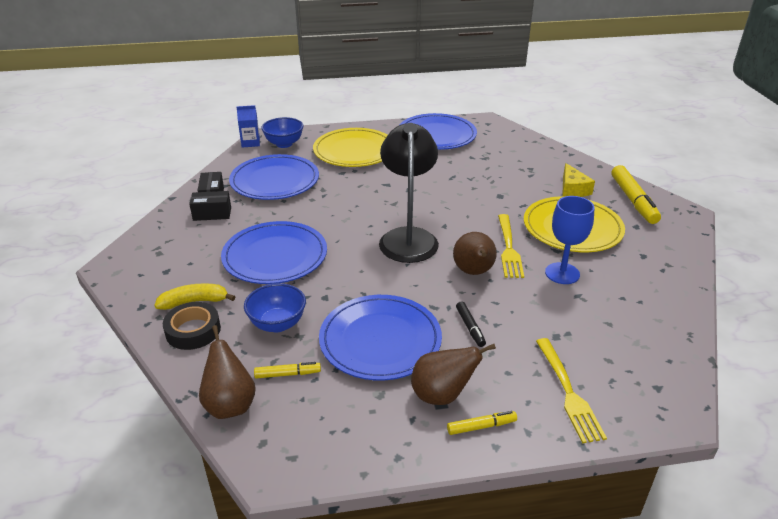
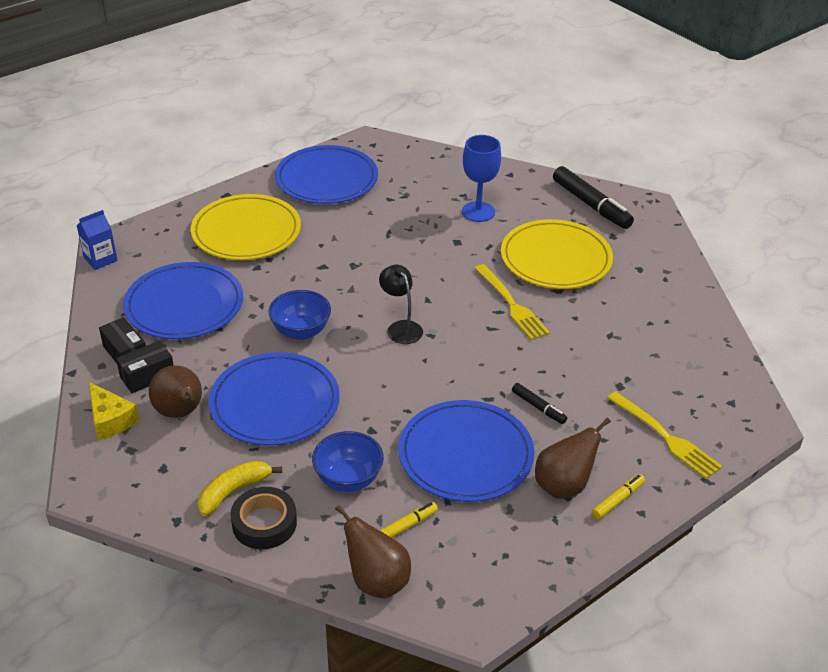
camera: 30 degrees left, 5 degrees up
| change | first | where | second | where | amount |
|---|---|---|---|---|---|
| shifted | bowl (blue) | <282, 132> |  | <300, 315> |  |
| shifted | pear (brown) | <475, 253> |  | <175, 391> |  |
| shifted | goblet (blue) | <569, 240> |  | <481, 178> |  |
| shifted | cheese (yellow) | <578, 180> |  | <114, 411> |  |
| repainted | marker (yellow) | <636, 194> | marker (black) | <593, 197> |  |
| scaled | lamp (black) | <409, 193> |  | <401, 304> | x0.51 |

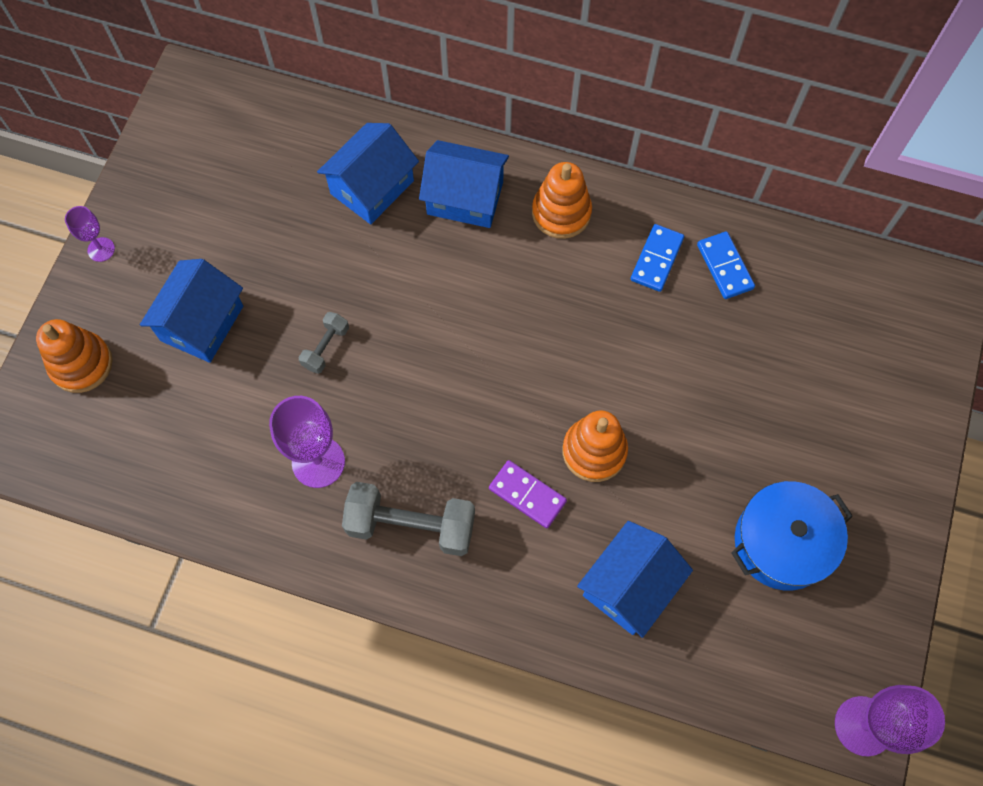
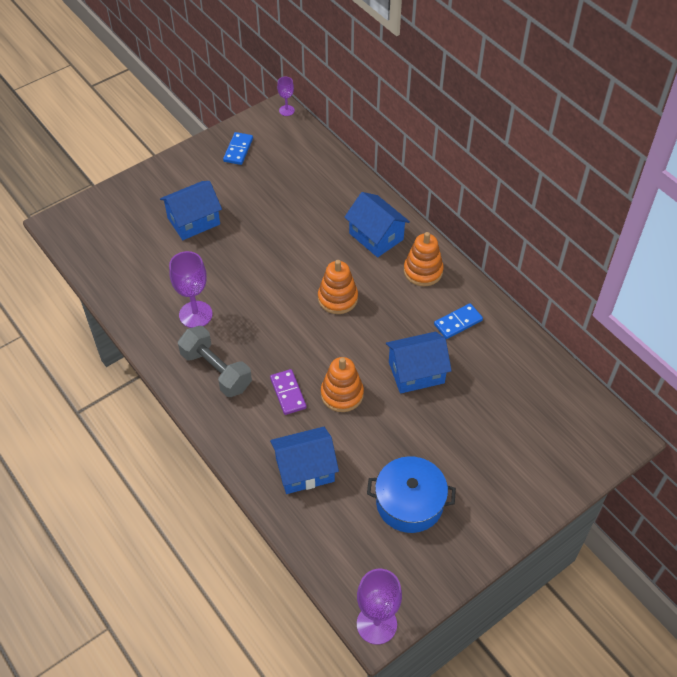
camera: 35 degrees right, 15 degrees down
| change | first | where | second | where | amount |
|---|---|---|---|---|---|
| gone | dumbbell (grey) | <324, 343> |  |  |  |
| shifted | stacking toy (orange) | <74, 356> |  | <338, 287> |  |
| shifted | goblet (purple) | <90, 234> |  | <286, 96> |  |
| shifted | house (blue) | <368, 173> |  | <419, 363> |  |
| shifted | domino (blue) | <726, 265> |  | <238, 148> |  |

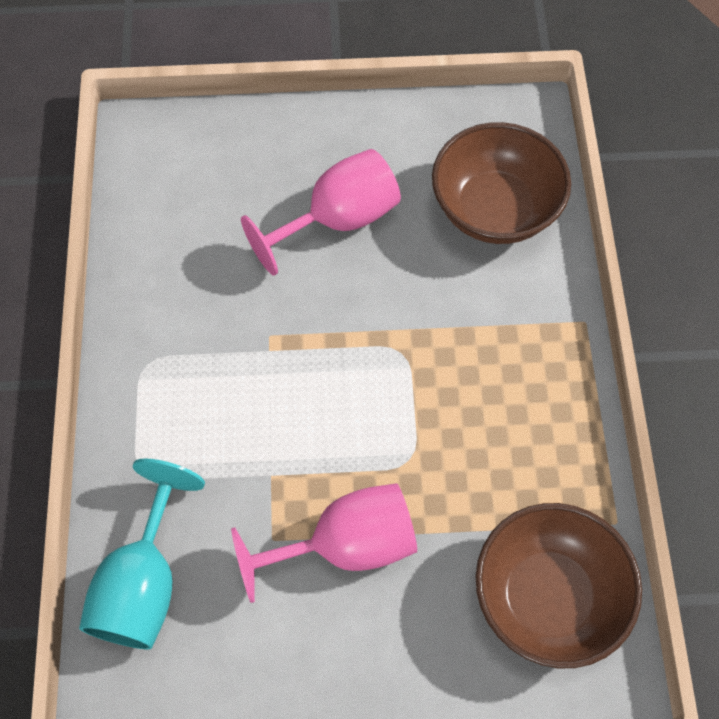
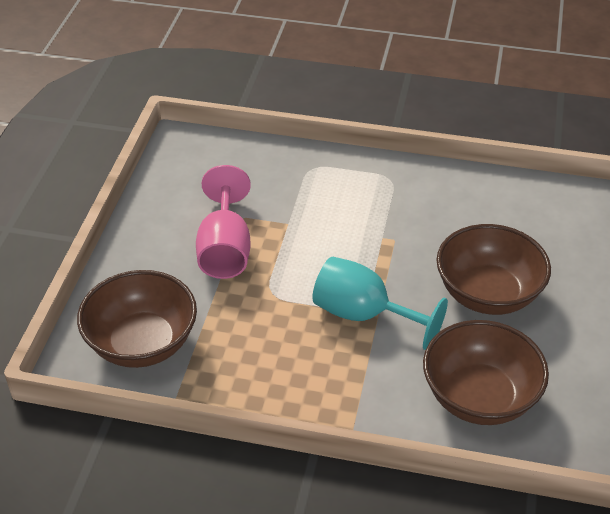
camera: 105 degrees right, 20 degrees down
| change | first | where | second | where | amount |
|---|---|---|---|---|---|
| shifted | goblet (turquoise) | <142, 554> |  | <380, 303> |  |
| swapped | goblet (pink) | <321, 212> | bowl (brown) | <494, 269> |  |

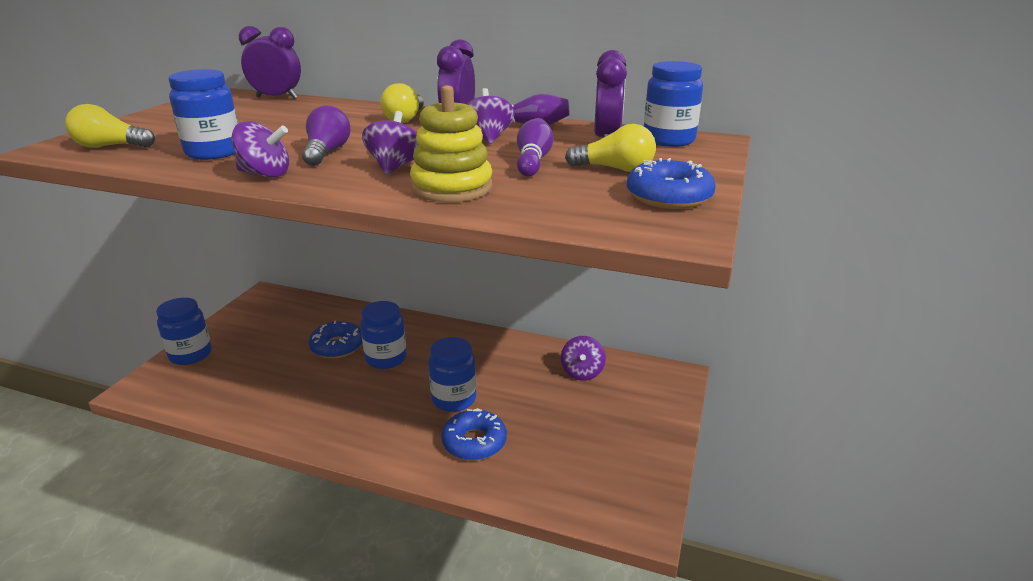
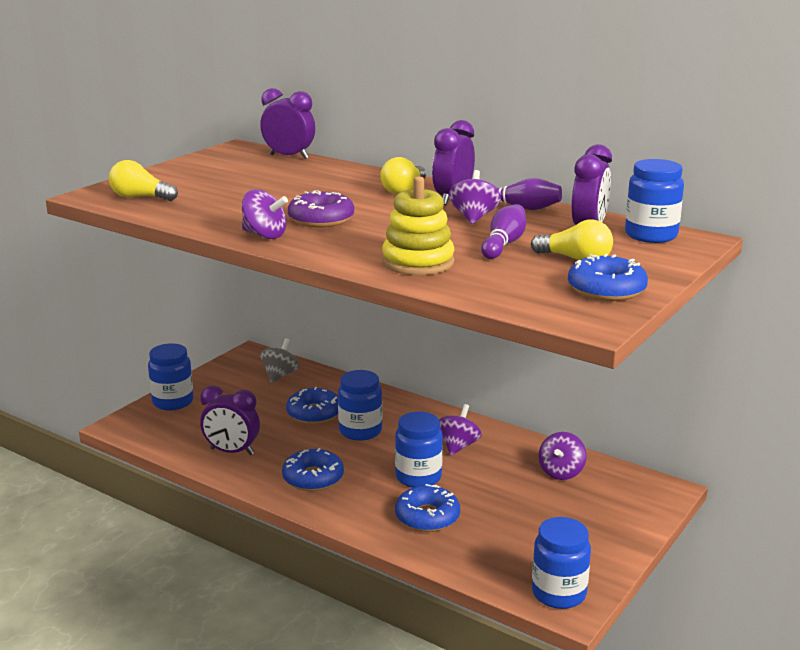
camera: 15 degrees right, 5 degrees down
| change | first | where | second | where | amount |
|---|---|---|---|---|---|
| new |  |  | clock (purple) | <230, 420> |  |
| new |  |  | spinning top (grey) | <279, 360> |  |
| new |  |  | donut (blue) | <313, 469> |  |
| shifted | jar (blue) | <203, 114> |  | <561, 563> |  |
| shifted | spinning top (purple) | <390, 143> |  | <460, 430> |  |
| swapped | light bulb (purple) | <326, 135> | donut (purple) | <321, 208> |  |

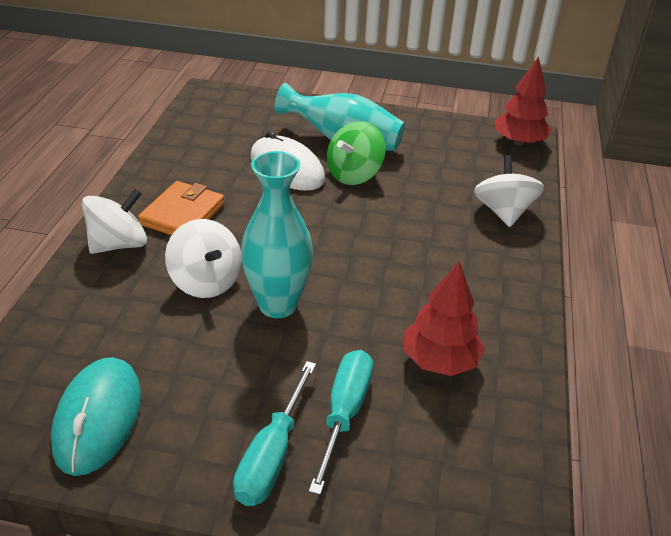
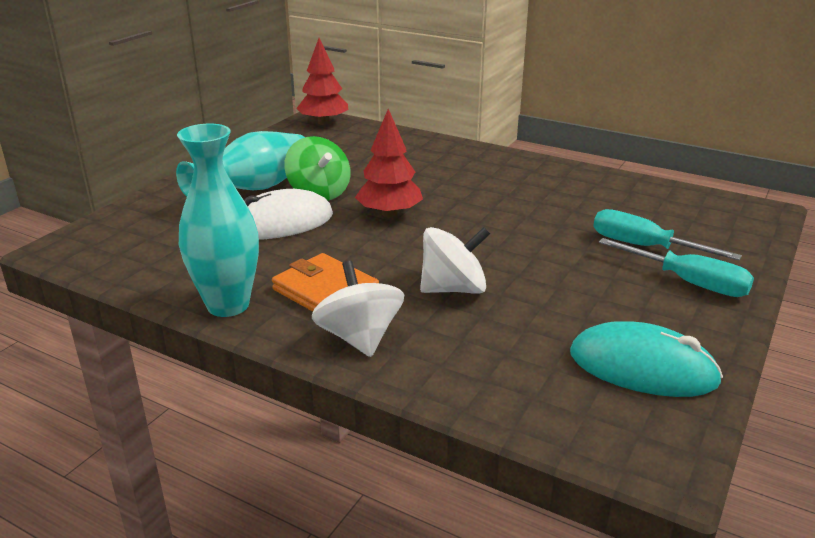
camera: 70 degrees left, 10 degrees down
| change | first | where | second | where | amount |
|---|---|---|---|---|---|
| gone | spinning top (white) | <509, 191> |  |  |  |
| shifted | vase (turquoise) | <277, 234> |  | <218, 220> |  |
| shifted | tree (red) | <444, 318> |  | <389, 163> |  |

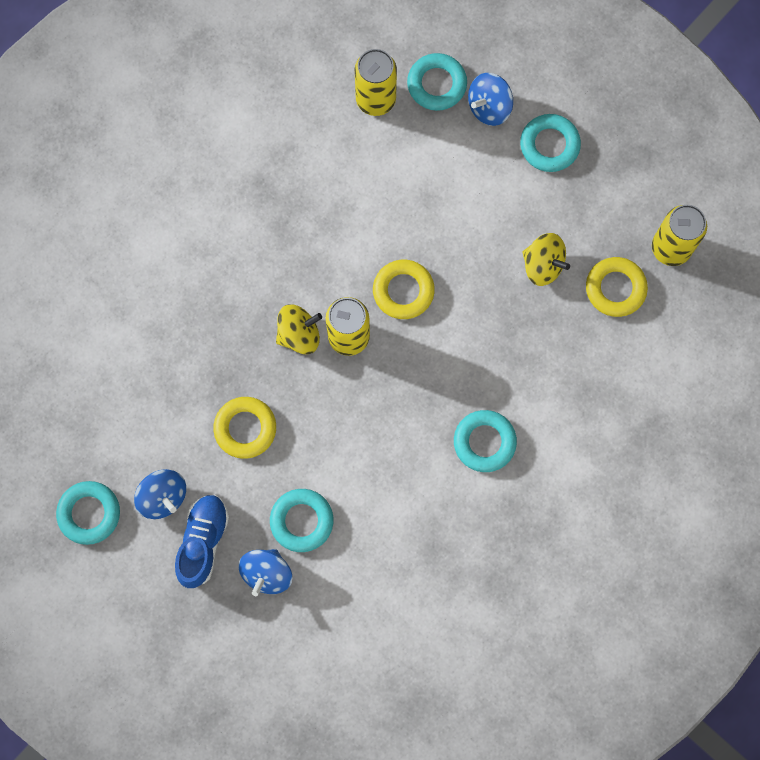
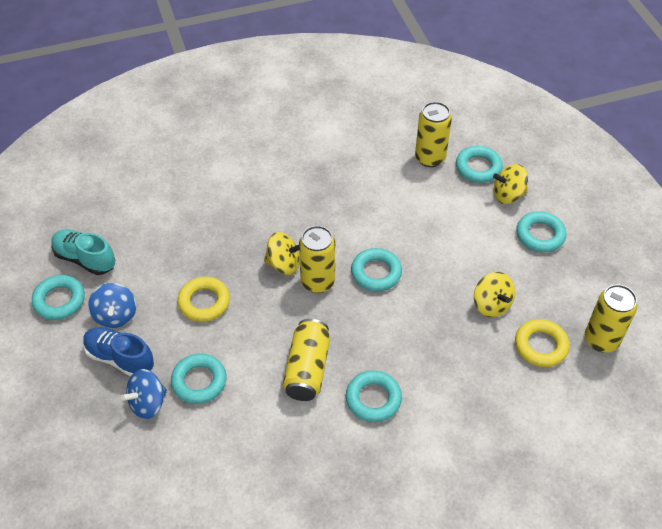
camera: 30 degrees right, 25 degrees down
| change | first | where | second | where | amount |
|---|---|---|---|---|---|
| new |  |  | shoe (turquoise) | <83, 252> |  |
| new |  |  | can (yellow) | <306, 360> |  |
| repainted | ring (yellow) | <404, 289> | ring (turquoise) | <376, 269> |  |
| repainted | spinning top (blue) | <490, 99> | spinning top (yellow) | <510, 184> |  |
| rotated | shoe (blue) | <202, 541> |  | <118, 351> | 105 degrees counterclockwise |

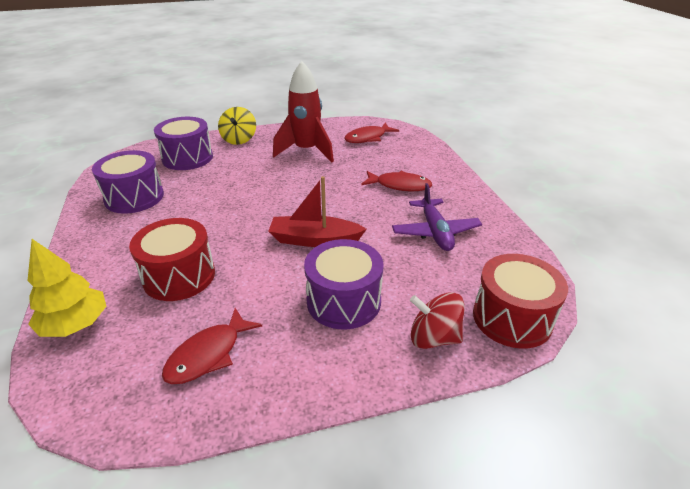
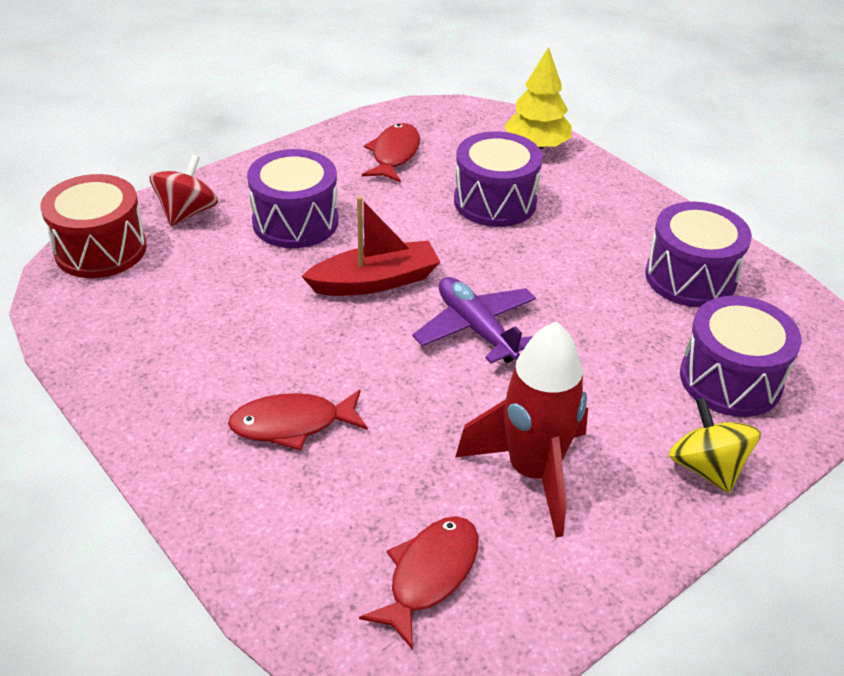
camera: 155 degrees right, 5 degrees up
| change | first | where | second | where | amount |
|---|---|---|---|---|---|
| shifted | plane (purple) | <437, 217> |  | <474, 320> |  |
| repainted | drum (red) | <172, 259> | drum (purple) | <498, 179> |  |
| rotated | spinning top (red) | <437, 320> |  | <184, 190> | 60 degrees counterclockwise |

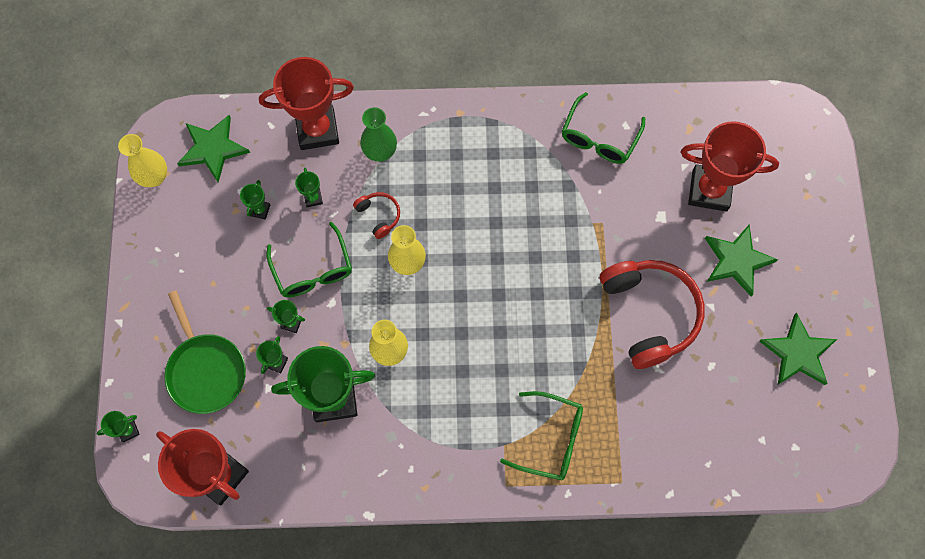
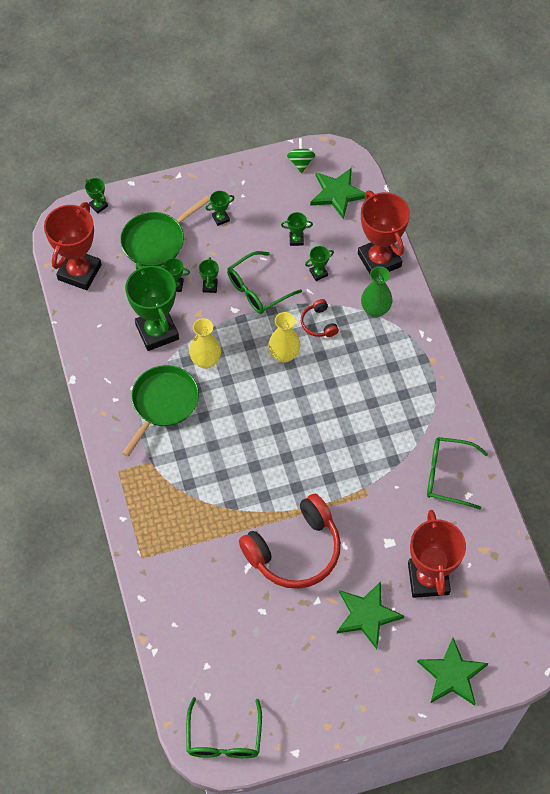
camera: 75 degrees right, 10 degrees down
| change | first | where | second | where | amount |
|---|---|---|---|---|---|
| new |  |  | pan (green) | <160, 411> |  |
| new |  |  | trophy (green) | <219, 208> |  |
| shifted | glasses (green) | <541, 435> |  | <224, 727> |  |
| shifted | star (green) | <798, 349> |  | <452, 672> |  |
| swapped | vase (yellow) | <142, 160> | spinning top (green) | <301, 155> |  |
| rotated | headphones (red) | <376, 215> |  | <320, 318> | 120 degrees clockwise |

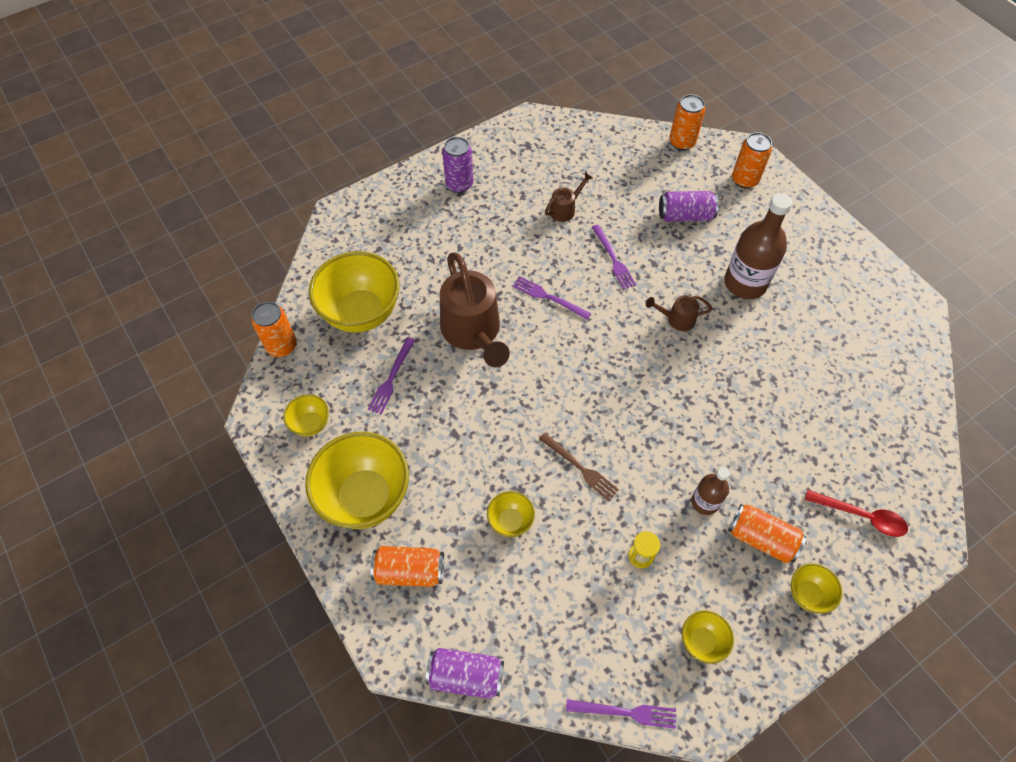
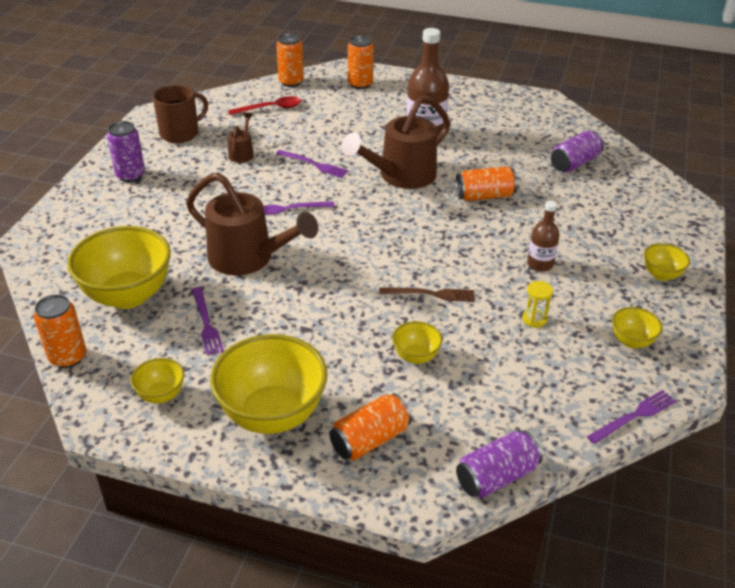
camera: 40 degrees left, 20 degrees down
| change | first | where | second | where | amount |
|---|---|---|---|---|---|
| new |  |  | mug (brown) | <180, 114> |  |
| shifted | can (purple) | <689, 206> |  | <577, 152> |  |
| shifted | can (orange) | <767, 533> |  | <486, 183> |  |
| shifted | spoon (red) | <856, 513> |  | <264, 105> |  |
| scaled | watering can (brown) | <679, 313> |  | <396, 142> | x2.15 |

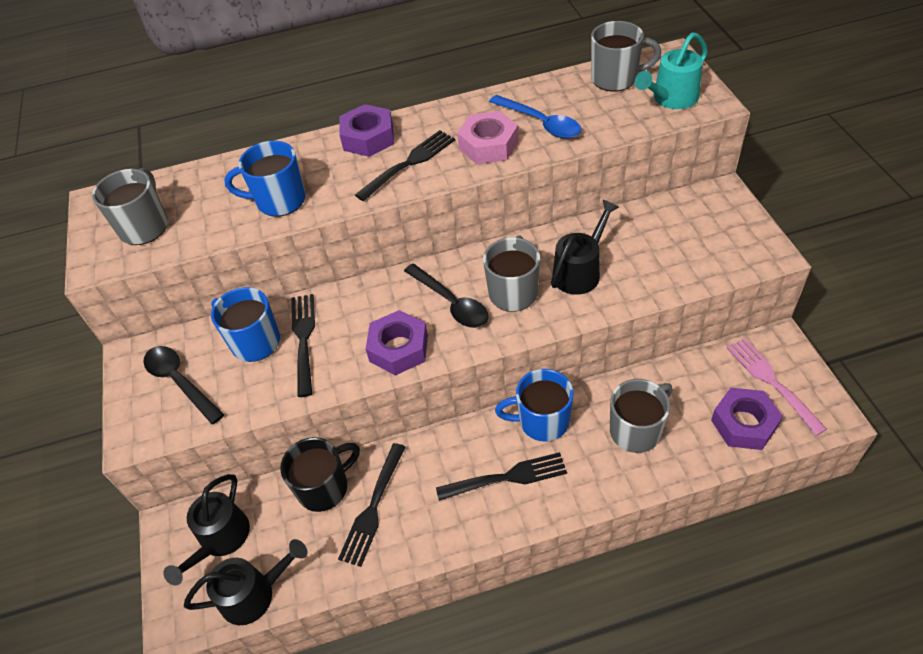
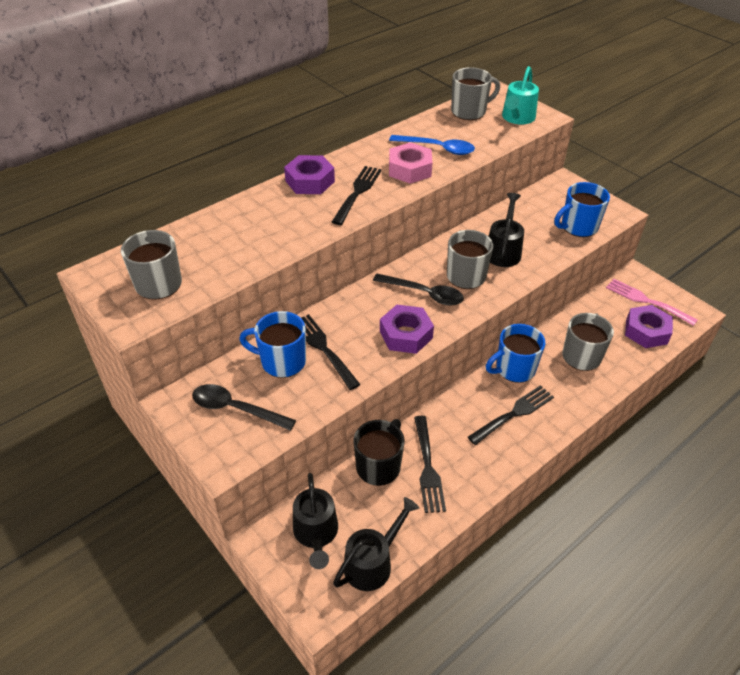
camera: 30 degrees left, 5 degrees down
| change | first | where | second | where | amount |
|---|---|---|---|---|---|
| shifted | mug (blue) | <265, 179> |  | <582, 209> |  |

